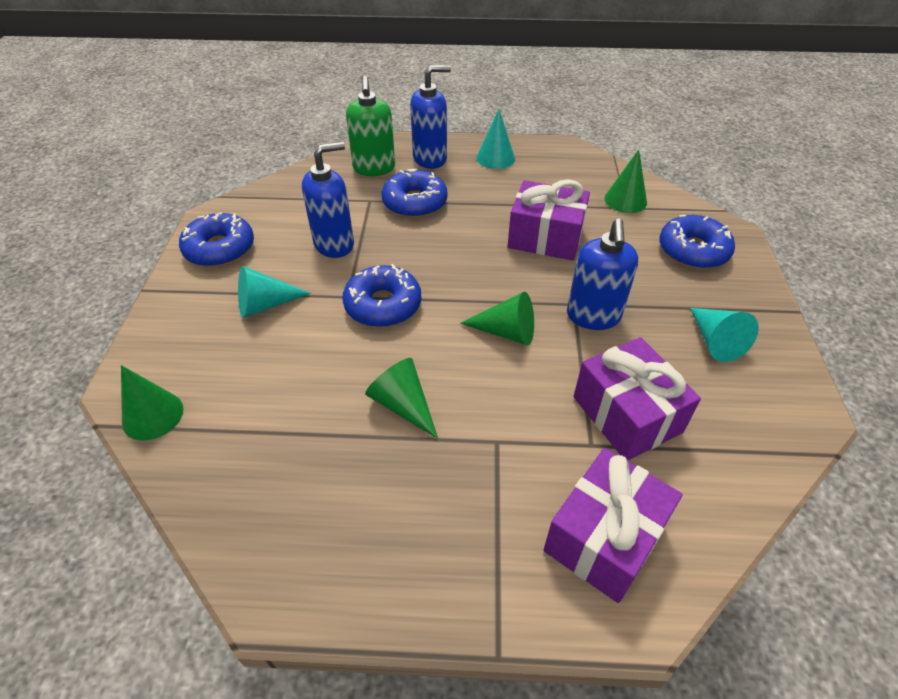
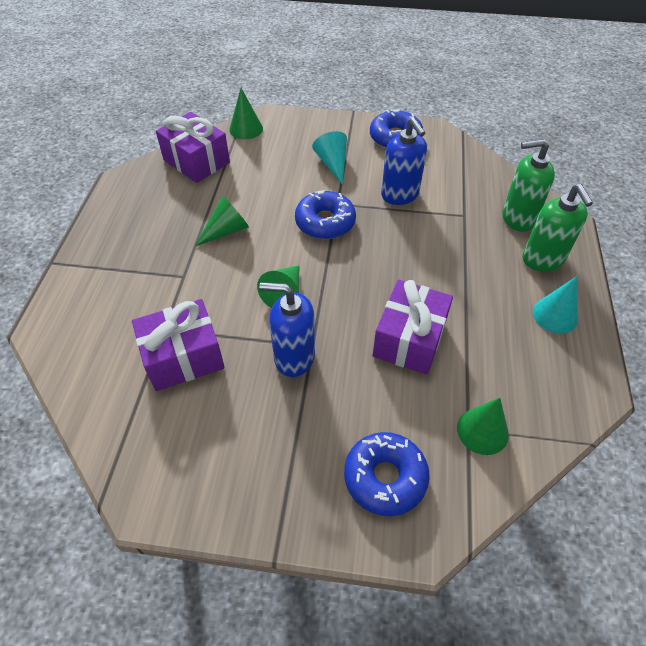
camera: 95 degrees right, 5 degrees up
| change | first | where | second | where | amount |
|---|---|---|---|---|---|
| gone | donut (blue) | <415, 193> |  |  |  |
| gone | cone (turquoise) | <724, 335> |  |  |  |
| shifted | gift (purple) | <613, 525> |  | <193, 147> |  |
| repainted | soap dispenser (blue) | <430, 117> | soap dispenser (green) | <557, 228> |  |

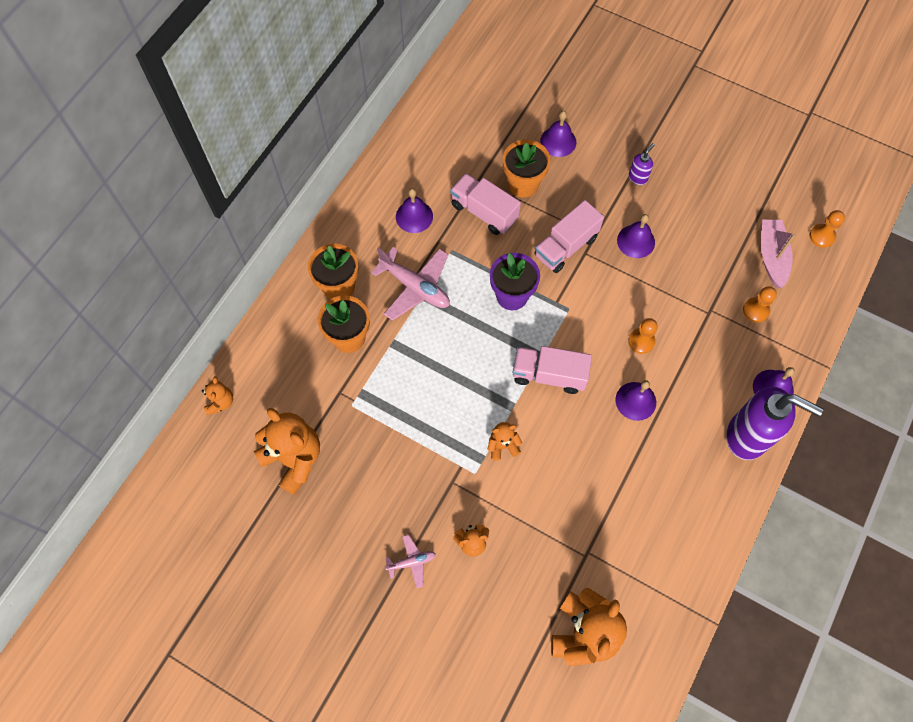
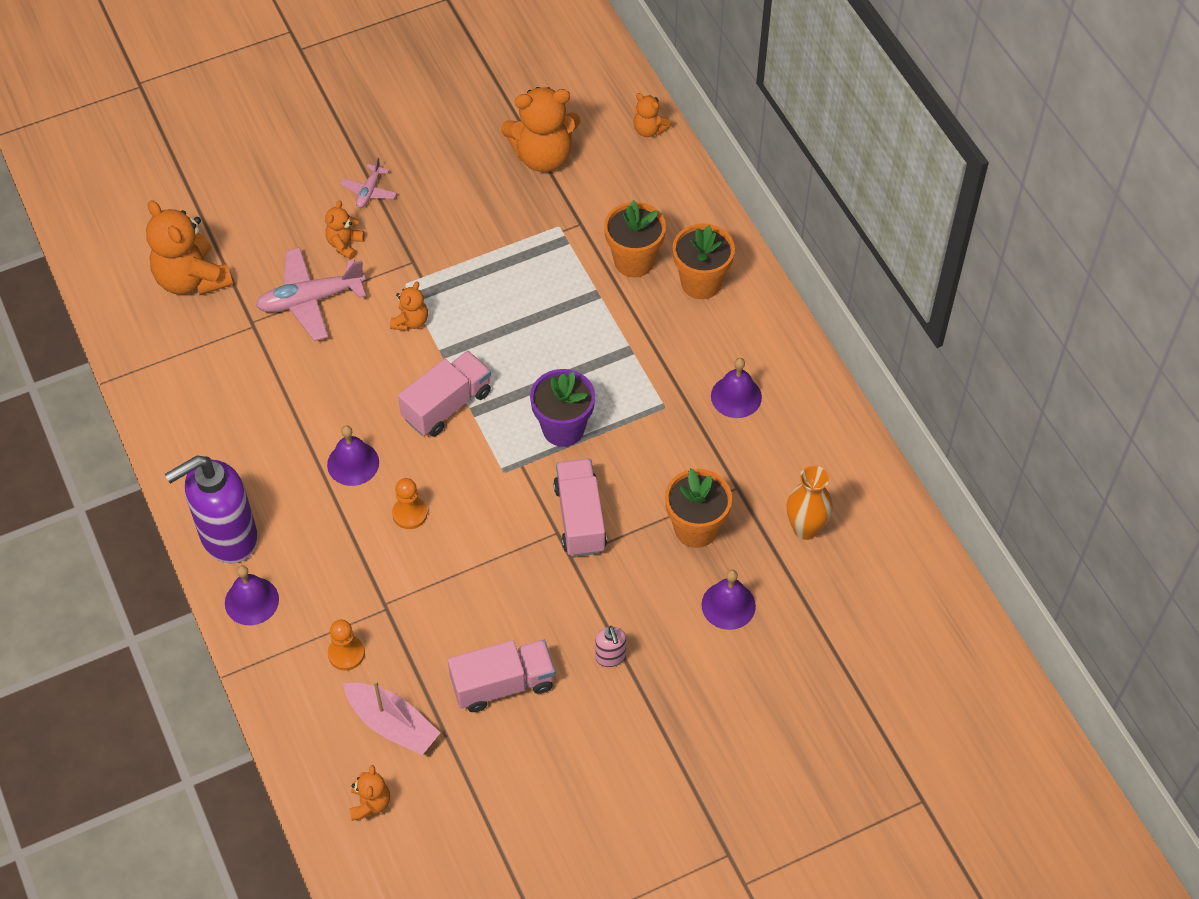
camera: 125 degrees right, 10 degrees down
| change | first | where | second | where | amount |
|---|---|---|---|---|---|
| gone | bell (purple) | <636, 236> |  |  |  |
| new |  |  | vase (orange) | <810, 503> |  |
| shifted | plane (pink) | <410, 284> |  | <311, 294> |  |
| shifted | truck (pink) | <485, 204> |  | <501, 676> |  |
| swapped | pawn (orange) | <827, 229> | teddy bear (orange) | <369, 793> |  |
| repainted | soap dispenser (purple) | <642, 164> | soap dispenser (pink) | <610, 646> |  |

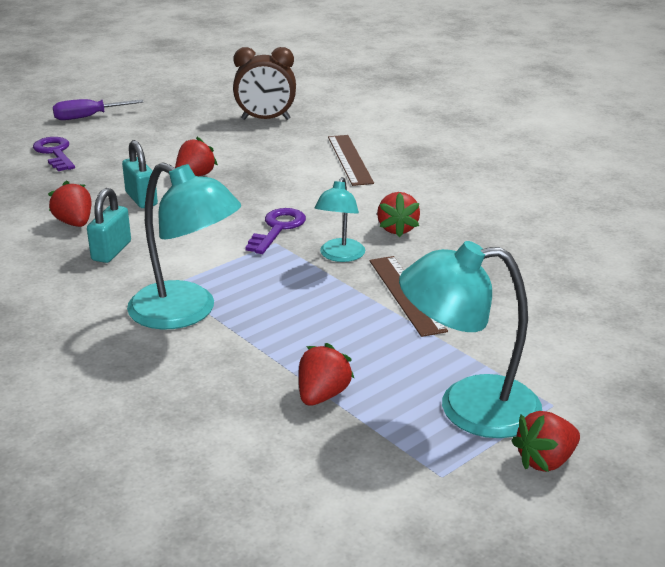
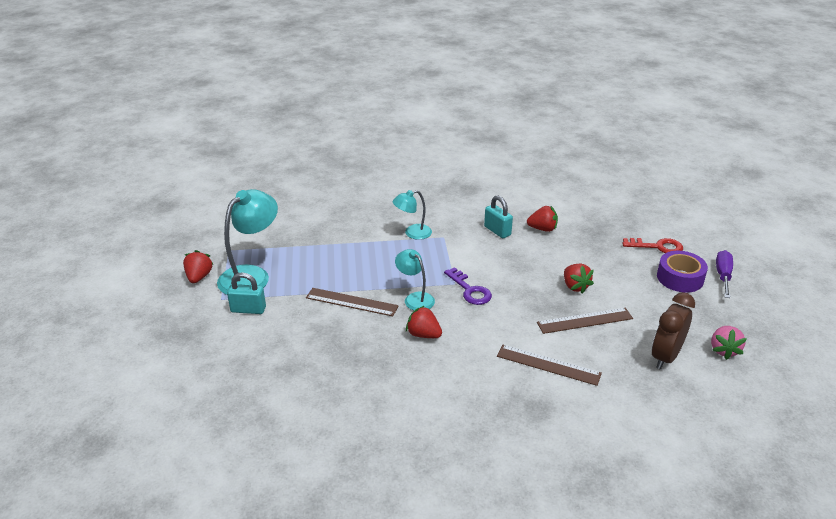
camera: 125 degrees right, 5 degrees up
| change | first | where | second | where | amount |
|---|---|---|---|---|---|
| gone | strawberry (red) | <326, 374> |  |  |  |
| new |  |  | ruler (brown) | <585, 321> |  |
| new |  |  | tape (purple) | <682, 272> |  |
| new |  |  | strawberry (pink) | <729, 343> |  |
| shifted | padlock (turquoise) | <140, 174> |  | <246, 293> |  |
| repainted | key (purple) | <54, 154> | key (red) | <652, 245> |  |
| scaled | lamp (turquoise) | <184, 246> |  | <412, 215> | x0.57 |

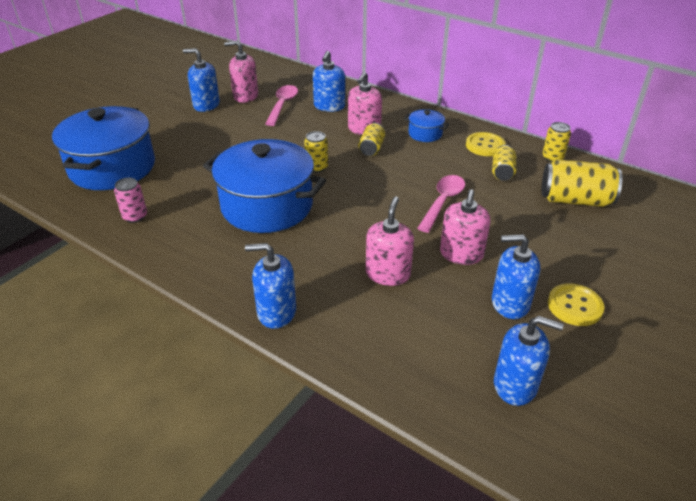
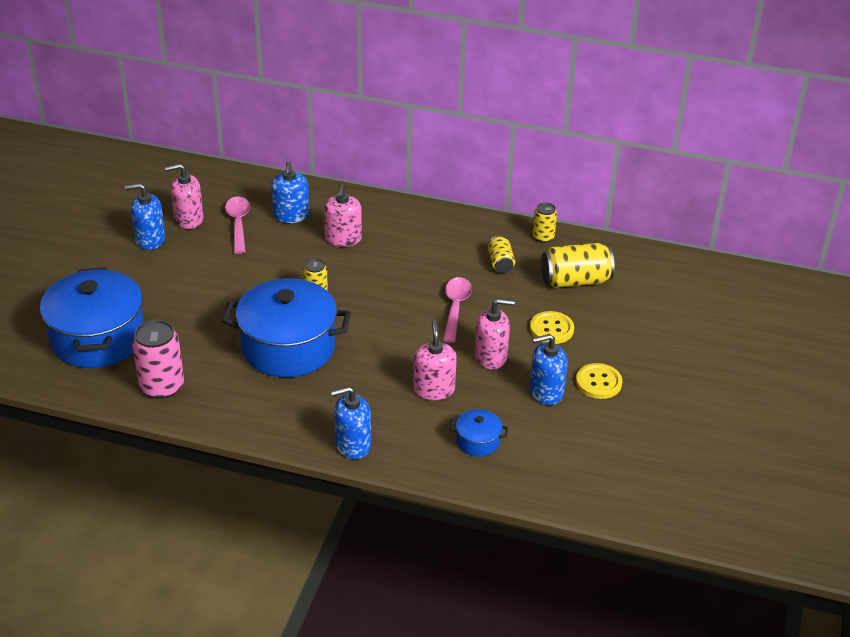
camera: 20 degrees left, 0 degrees up
| change | first | where | second | where | amount |
|---|---|---|---|---|---|
| gone | can (yellow) | <371, 139> |  |  |  |
| gone | soap dispenser (blue) | <529, 361> |  |  |  |
| shifted | pot (blue) | <427, 125> |  | <479, 433> |  |
| shifted | button (yellow) | <486, 144> |  | <552, 327> |  |
| rotated | soap dispenser (pink) | <465, 227> |  | <495, 334> | 90 degrees counterclockwise |
| scaled | can (pink) | <130, 200> |  | <158, 359> | x1.74 |

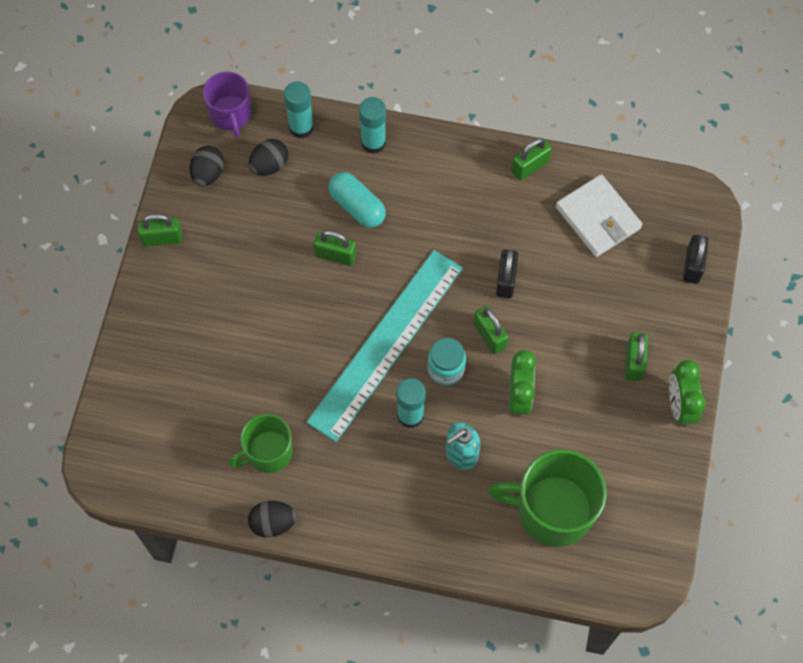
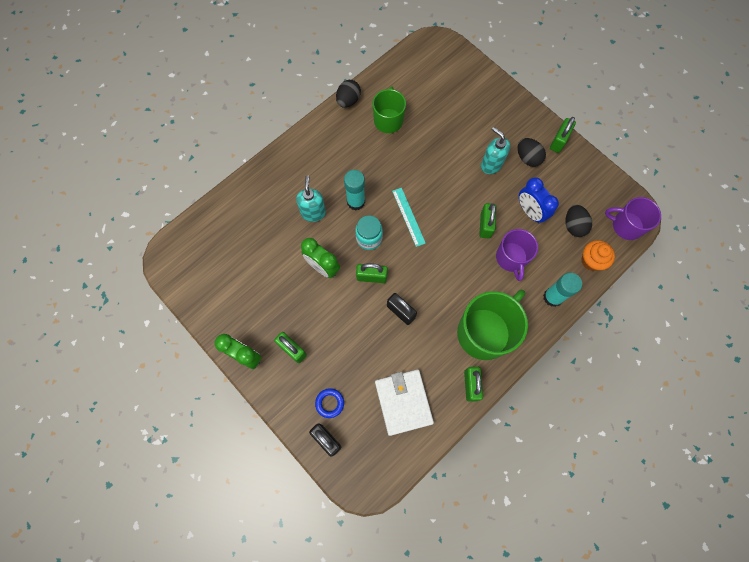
camera: 125 degrees right, 5 degrees up
| change | first | where | second | where | amount |
|---|---|---|---|---|---|
| new |  |  | ring (blue) | <329, 403> |  |
| new |  |  | soap dispenser (turquoise) | <495, 150> |  |
| new |  |  | clock (blue) | <539, 200> |  |
| shifted | egg (black) | <207, 166> |  | <532, 152> |  |
| shifted | mug (green) | <547, 498> |  | <492, 325> |  |
| swapped | glue stick (turquoise) | <299, 110> | cupcake (orange) | <598, 255> |  |
| swapped | capsule (turquoise) | <357, 200> | mug (purple) | <517, 255> |  |
| rotated | padlock (green) | <335, 248> |  | <487, 221> | 45 degrees counterclockwise |
| rotated | wallet (white) | <599, 215> |  | <404, 402> | 75 degrees clockwise |
| scaled | ruler (turquoise) | <385, 346> |  | <409, 217> | x0.41 |

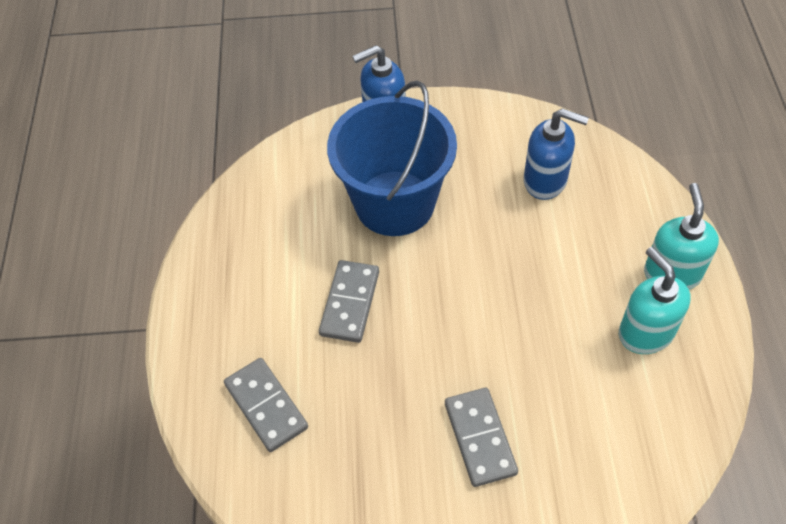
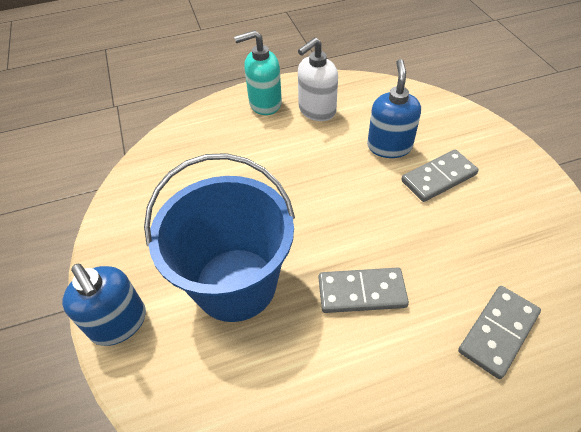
camera: 105 degrees left, 5 degrees down
| change | first | where | second | where | amount |
|---|---|---|---|---|---|
| shifted | soap dispenser (blue) | <556, 154> |  | <394, 108> |  |
| repainted | soap dispenser (turquoise) | <655, 300> | soap dispenser (white) | <318, 79> |  |

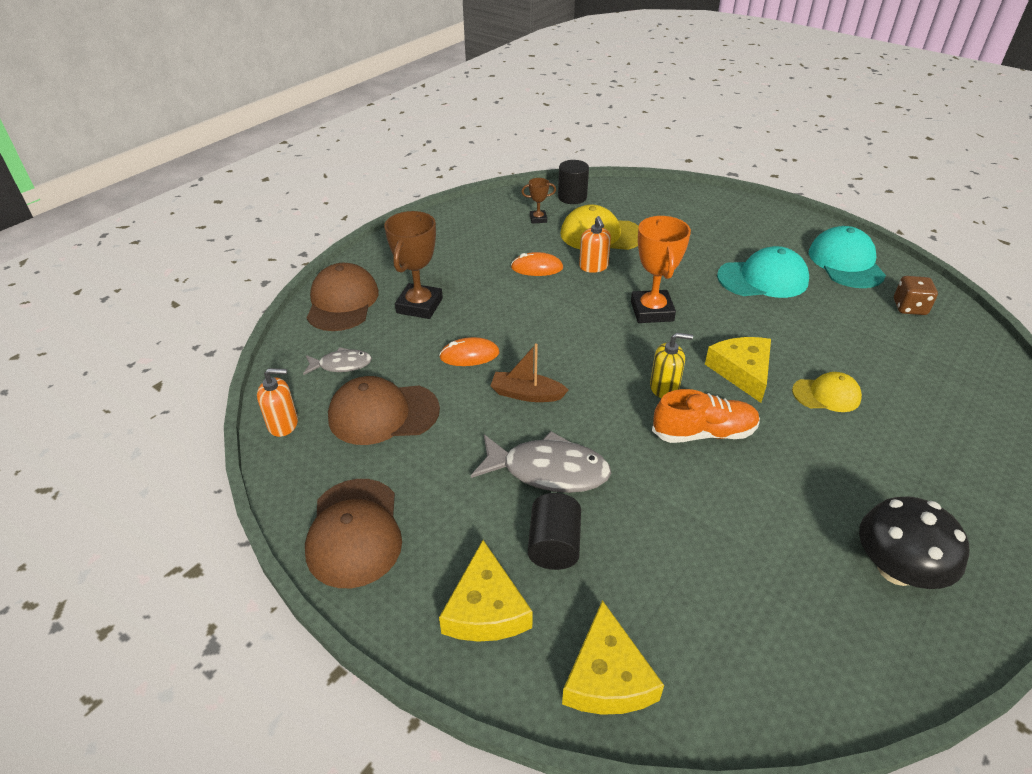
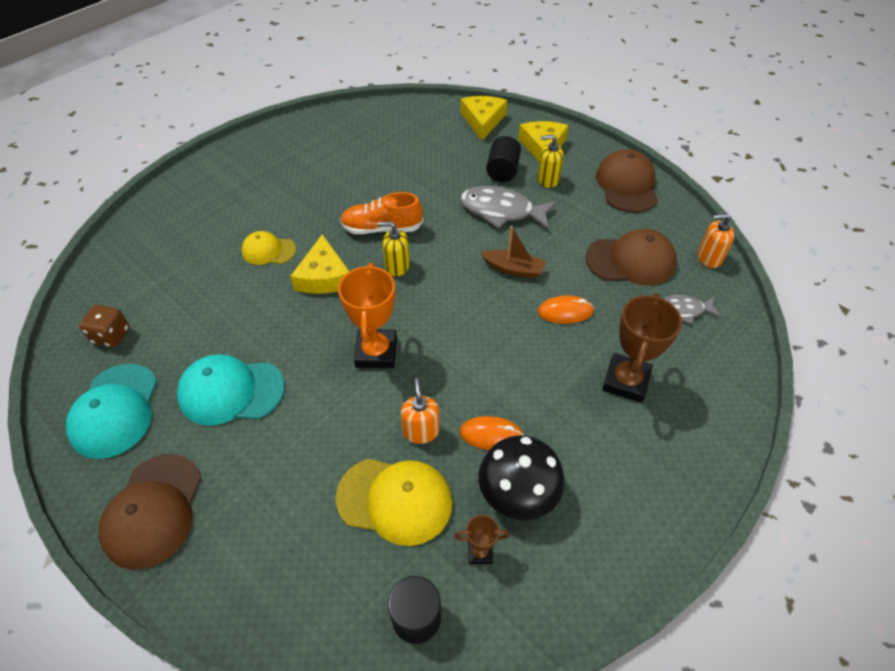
camera: 175 degrees left, 10 degrees up
| change | first | where | second | where | amount |
|---|---|---|---|---|---|
| new |  |  | soap dispenser (yellow) | <551, 161> |  |
| shifted | cap (brown) | <343, 297> |  | <150, 512> |  |
| shifted | mushroom (black) | <914, 543> |  | <521, 477> |  |

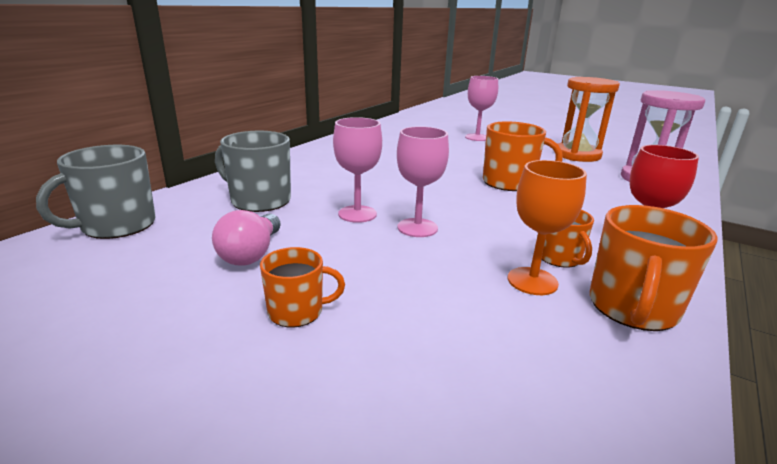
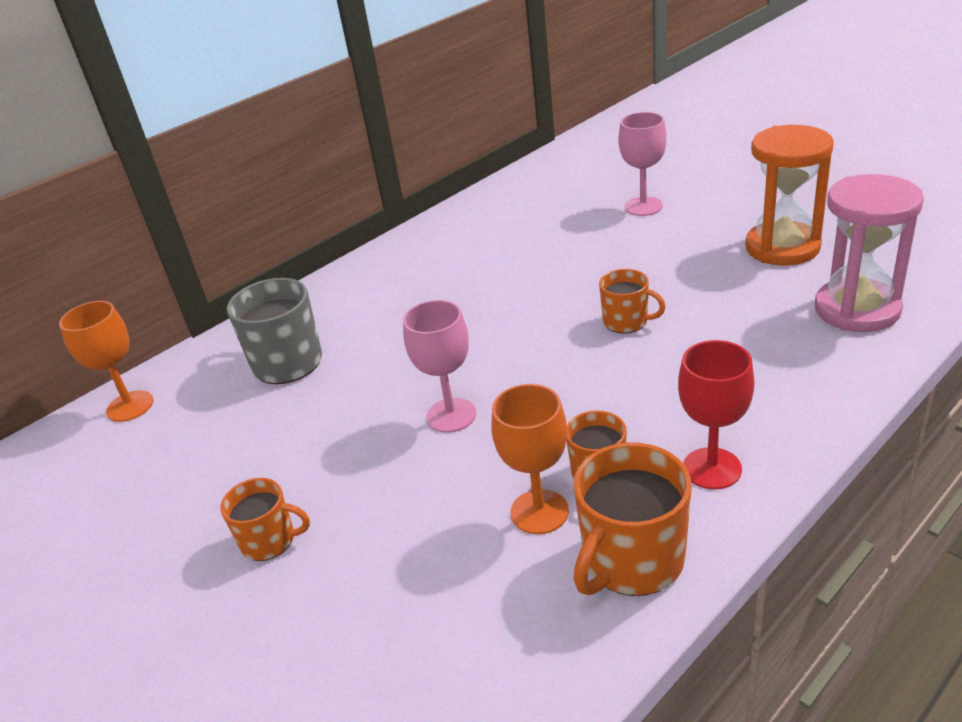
camera: 20 degrees right, 10 degrees up
| change | first | where | second | where | amount |
|---|---|---|---|---|---|
| gone | light bulb (pink) | <246, 238> |  |  |  |
| gone | goblet (pink) | <357, 170> |  |  |  |
| swapped | mug (grey) | <96, 192> | goblet (orange) | <106, 361> |  |
| scaled | mug (orange) | <523, 156> |  | <632, 301> | x0.60 |

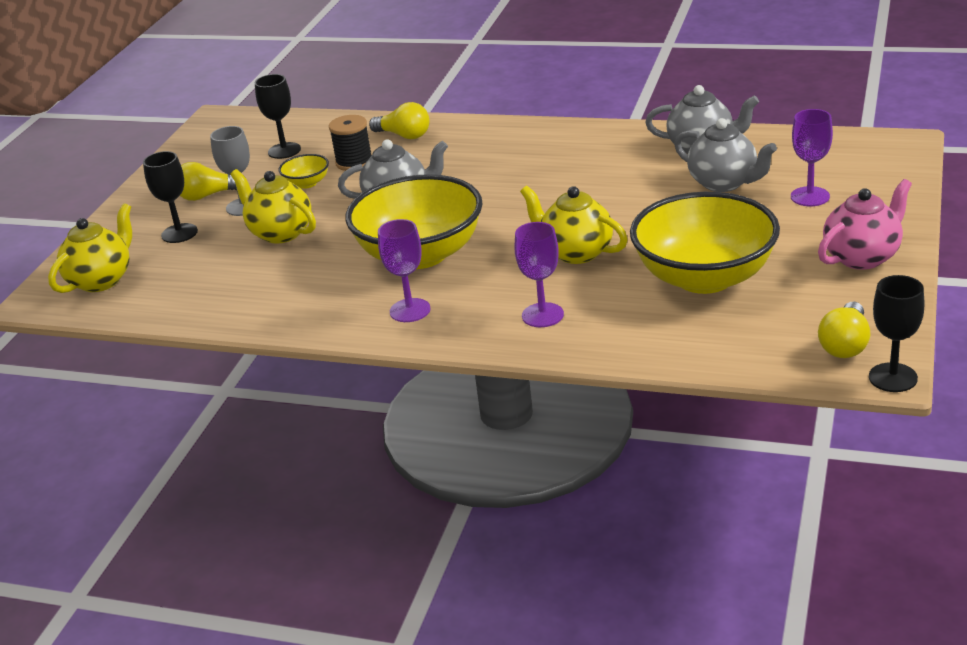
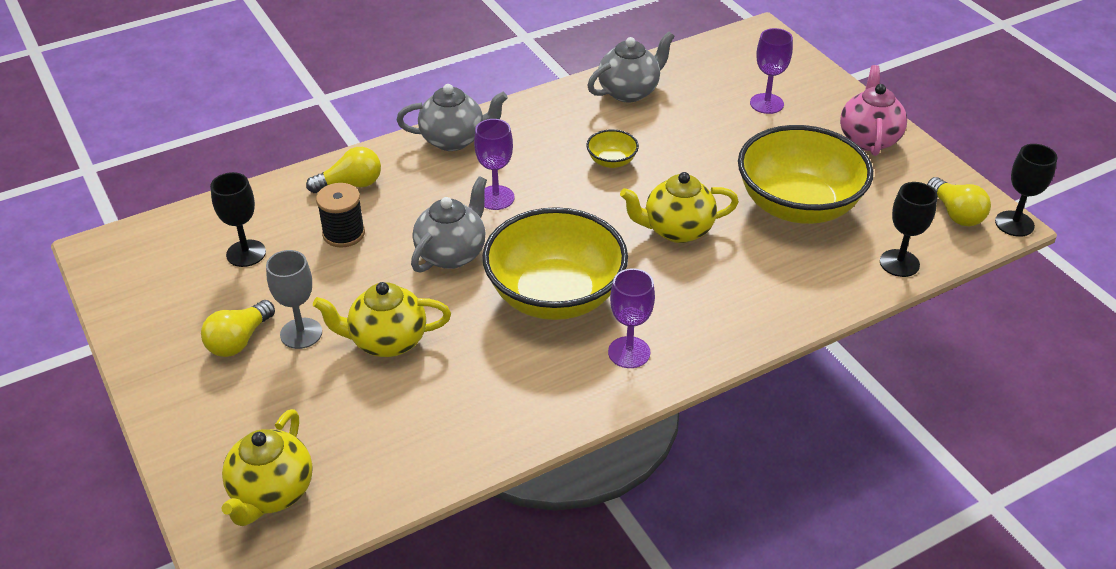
camera: 50 degrees left, 10 degrees up
| change | first | where | second | where | amount |
|---|---|---|---|---|---|
| shifted | goblet (black) | <170, 197> |  | <909, 229> |  |
| shifted | bowl (yellow) | <303, 171> |  | <612, 148> |  |
| shifted | goblet (purple) | <539, 274> |  | <494, 164> |  |
| shifted | teapot (grey) | <725, 155> |  | <452, 117> |  |
| rotated | teapot (yellow) | <90, 248> |  | <267, 467> | 150 degrees counterclockwise |

